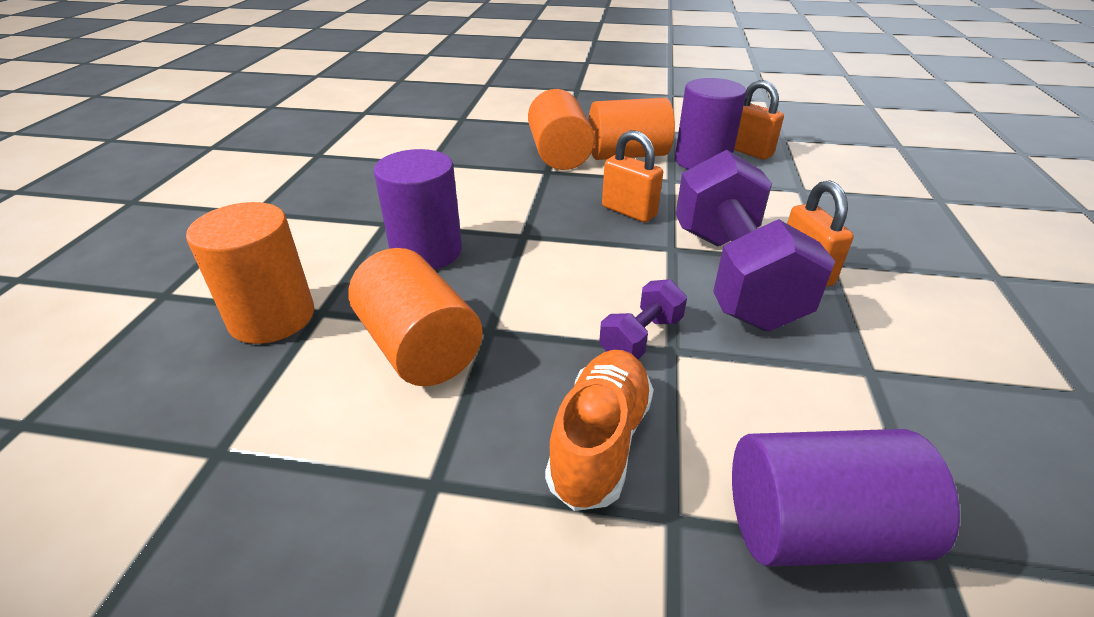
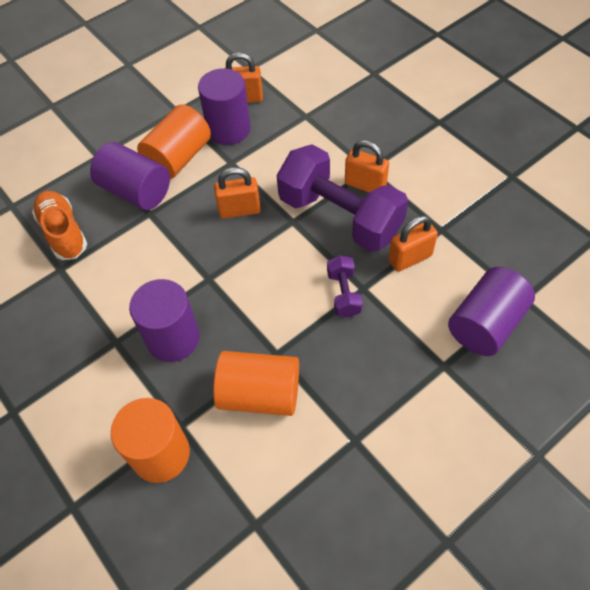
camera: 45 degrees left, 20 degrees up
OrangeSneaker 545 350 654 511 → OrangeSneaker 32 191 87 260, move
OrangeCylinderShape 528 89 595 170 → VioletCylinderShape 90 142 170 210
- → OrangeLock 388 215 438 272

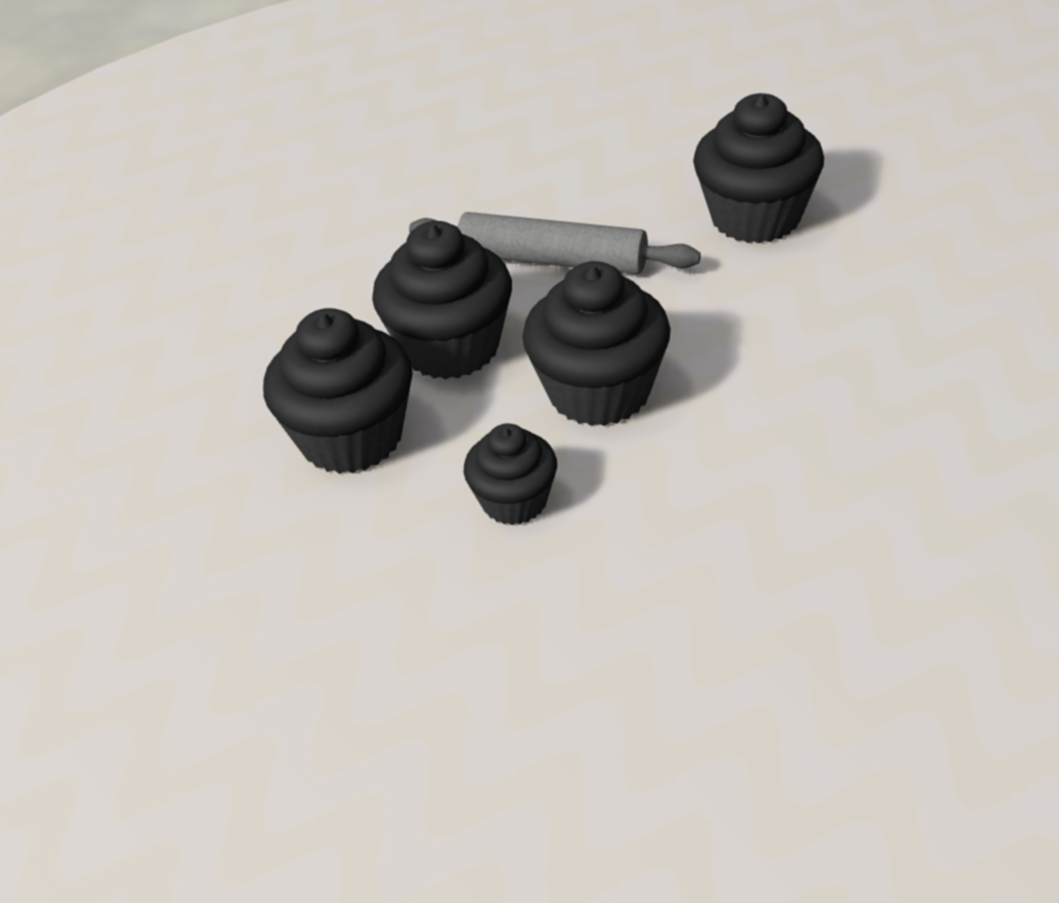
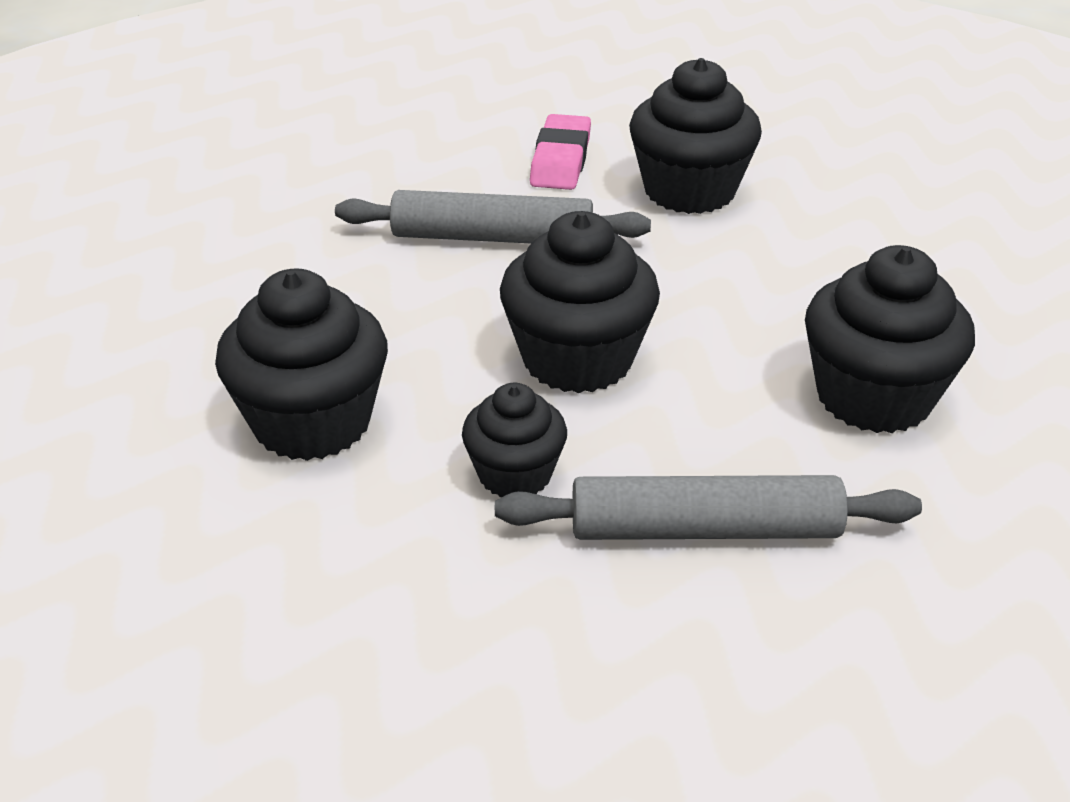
camera: 15 degrees left, 5 degrees down
- → AshGreyDoughRoller 495 475 922 540
- → RosyGumEraser 530 114 591 190
EbonyFairyCake 372 221 512 380 → EbonyFairyCake 805 245 975 433, move

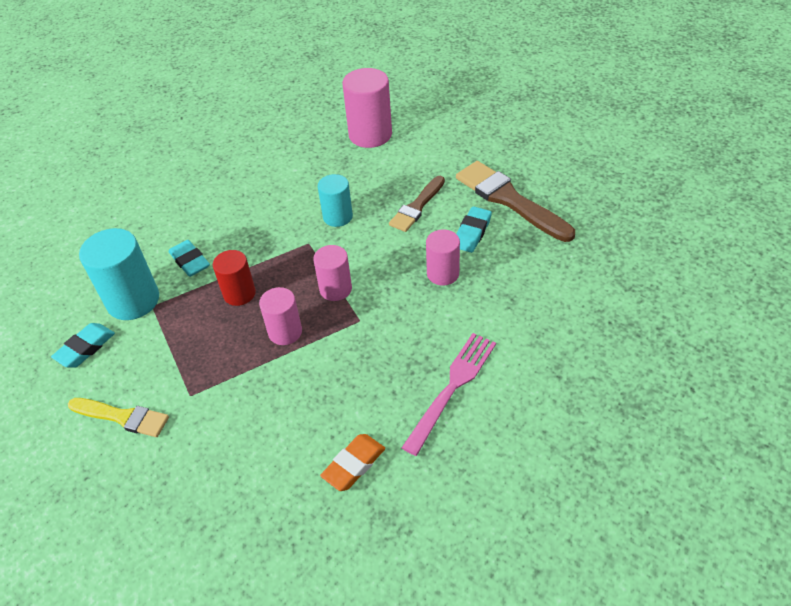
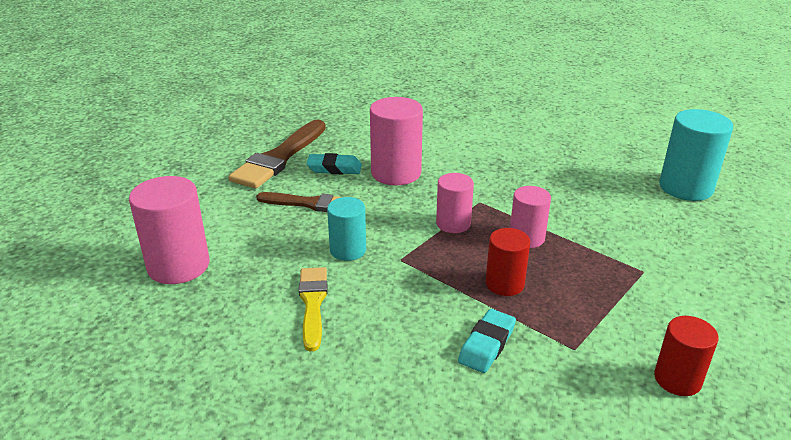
camera: 115 degrees left, 15 degrees down
GoldenPaintbrush 68 398 169 437 → GoldenPaintbrush 299 267 328 351, move
RosyCylinderShape 426 230 460 286 → RosyCylinderShape 370 97 423 185, x1.62
AquaGumEraser 51 323 115 368 → CrimsonCylinderShape 654 316 719 396
AquaCylinderShape 79 228 159 320 → AquaCylinderShape 659 109 733 201, move
OrangeGumEraser 320 434 385 491 → -
RosyTableFork 402 333 496 456 → -

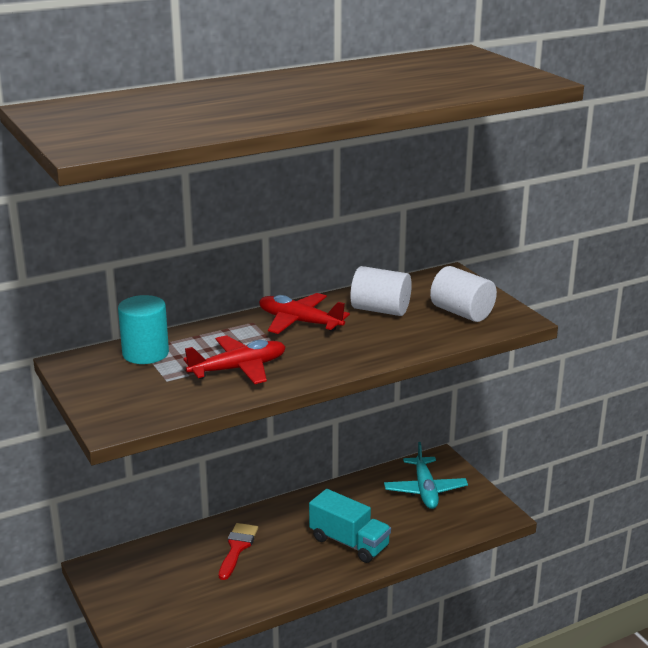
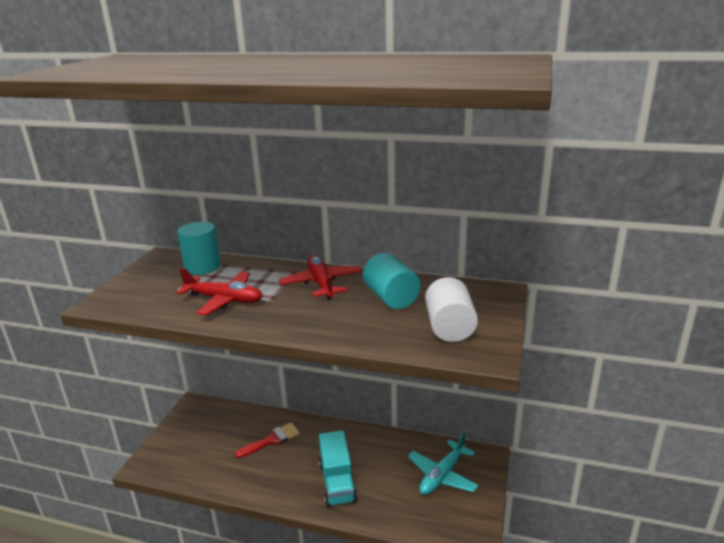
camera: 45 degrees right, 0 degrees up
PureWhiteCylinderShape 350 266 412 316 → AquaCylinderShape 363 253 421 309

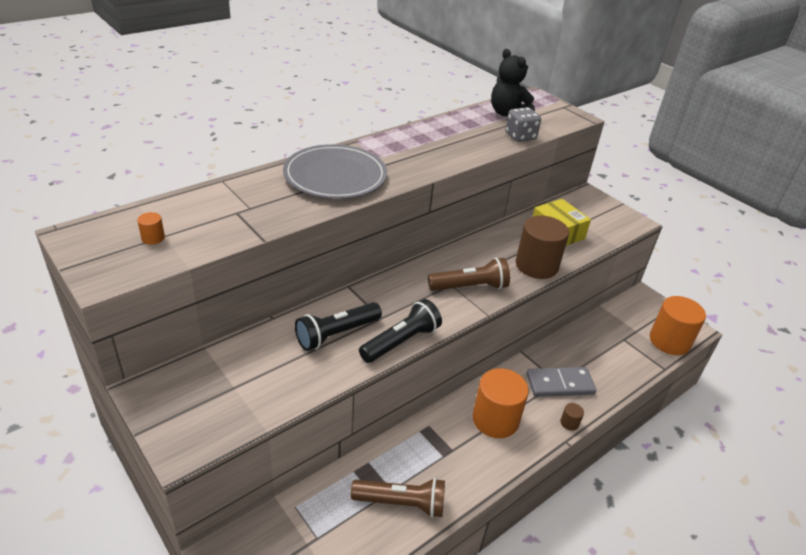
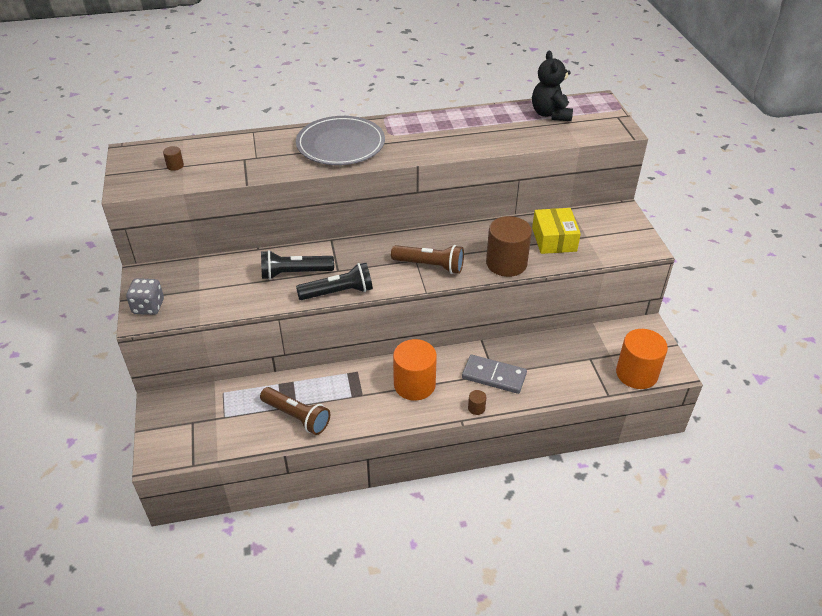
camera: 30 degrees right, 5 degrees up
AshGreyGameDie 505 107 541 142 → AshGreyGameDie 126 278 164 315, move
OrangeCylinderShape 137 212 165 245 → DarkBrownCylinderShape 163 146 184 171

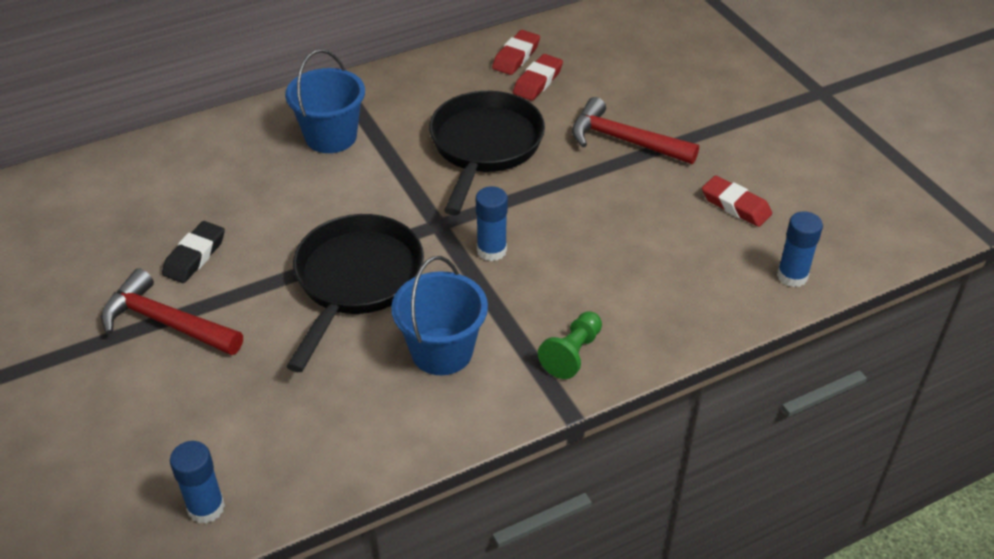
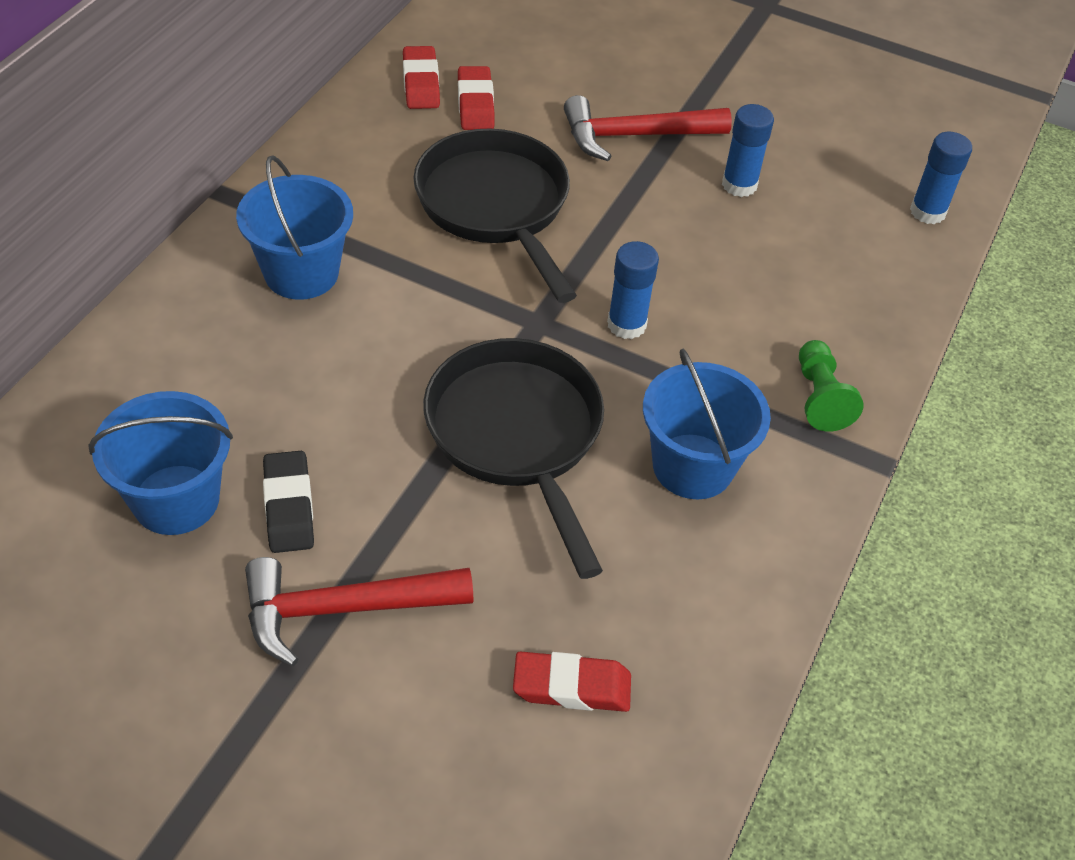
camera: 40 degrees left, 5 degrees up
- → CobaltSandBucket 89 391 233 535
CrimsonGumEraser 702 175 772 227 → CrimsonGumEraser 513 652 631 712, move
CobaltStickOfGlue 170 441 225 524 → CobaltStickOfGlue 722 104 774 197, move

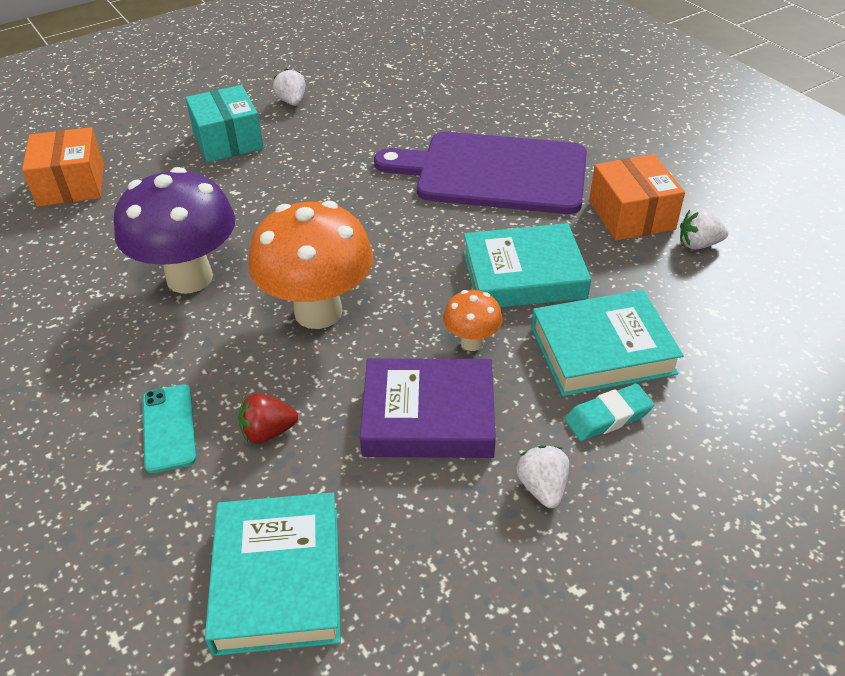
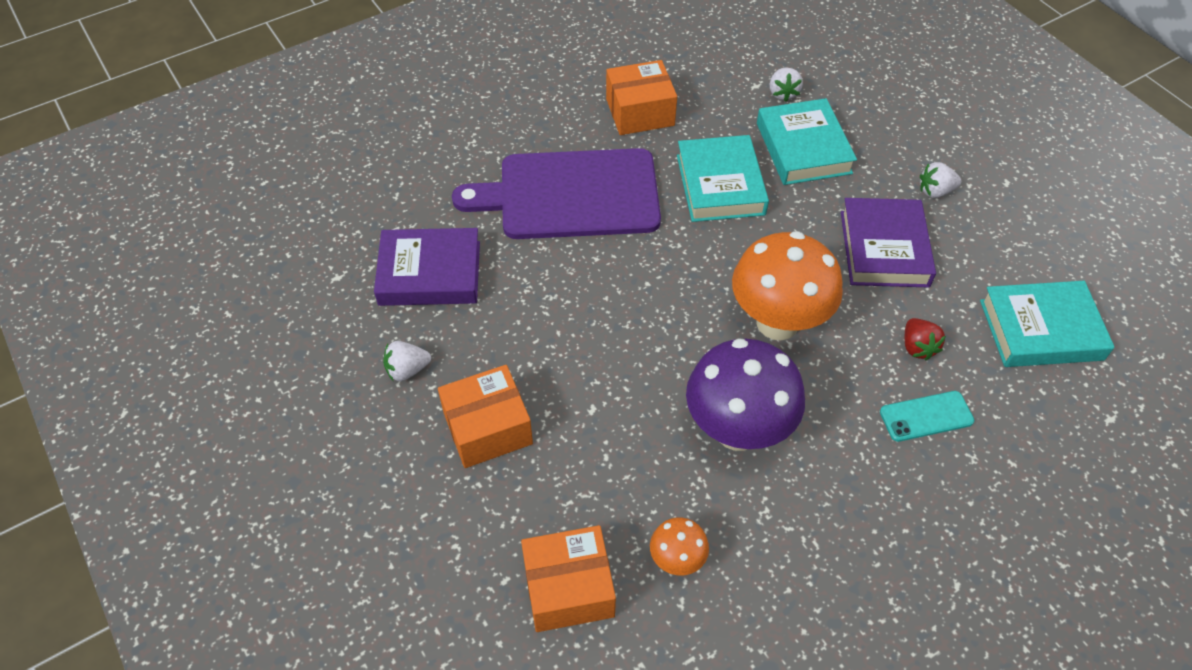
camera: 90 degrees left, 10 degrees up
- → VioletBook 374 228 480 306
AquaParcel 185 85 264 162 → OrangeParcel 438 365 533 468
VioletCuttingBoard 374 131 587 214 → VioletCuttingBoard 452 148 661 239, 75 degrees clockwise
OrangeMushroom 443 290 503 351 → OrangeMushroom 650 517 709 575, move
PureWhiteToyStrawberry 680 208 728 250 → PureWhiteToyStrawberry 770 67 803 102, move
AquaGumEraser 565 384 654 441 → -

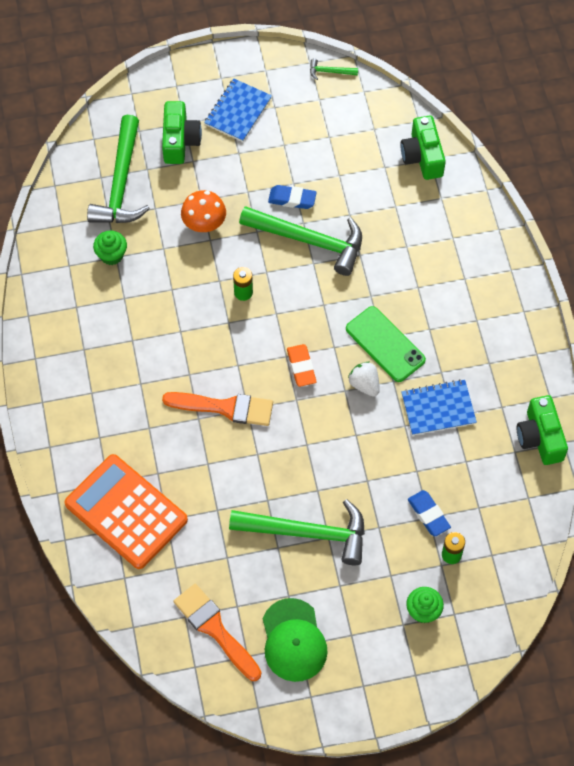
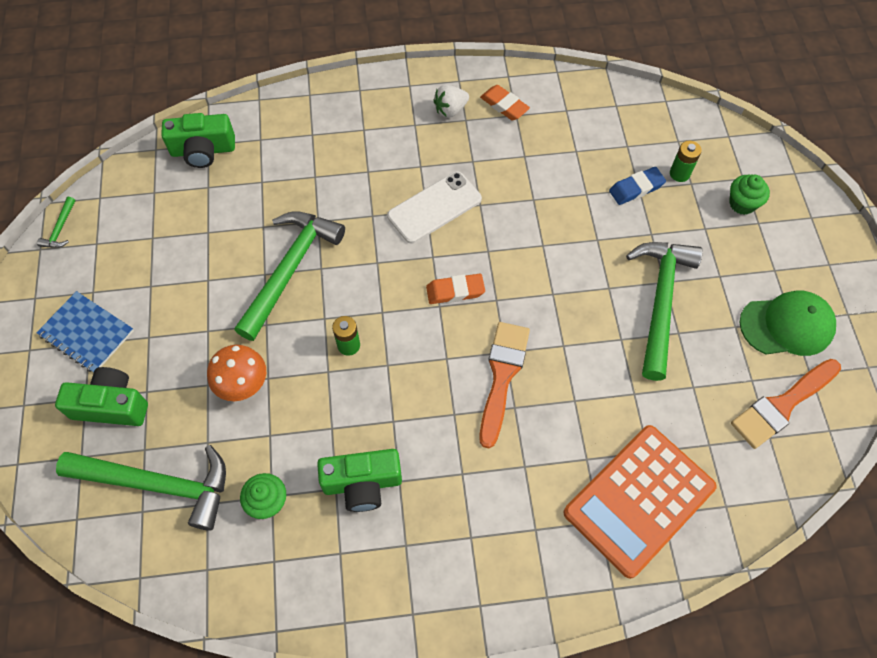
camera: 85 degrees left, 0 degrees up
GreenCompactCamera 517 395 568 465 → GreenCompactCamera 317 449 402 512, move
GreenPhone 346 306 426 382 → PureWhitePhone 387 172 482 244
PureWhiteToyStrawberry 348 362 379 397 → PureWhiteToyStrawberry 433 85 469 118, move
- → OrangeGumEraser 480 85 530 120
CobaltGumEraser 268 185 317 209 → -
CobaltExerciseBook 401 379 477 436 → -

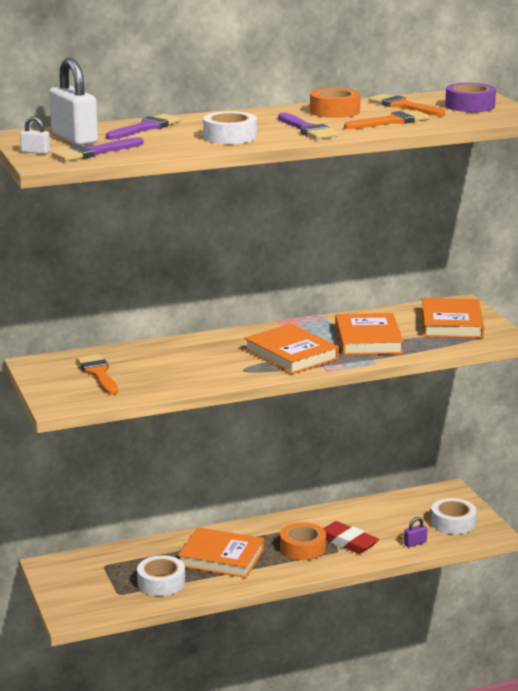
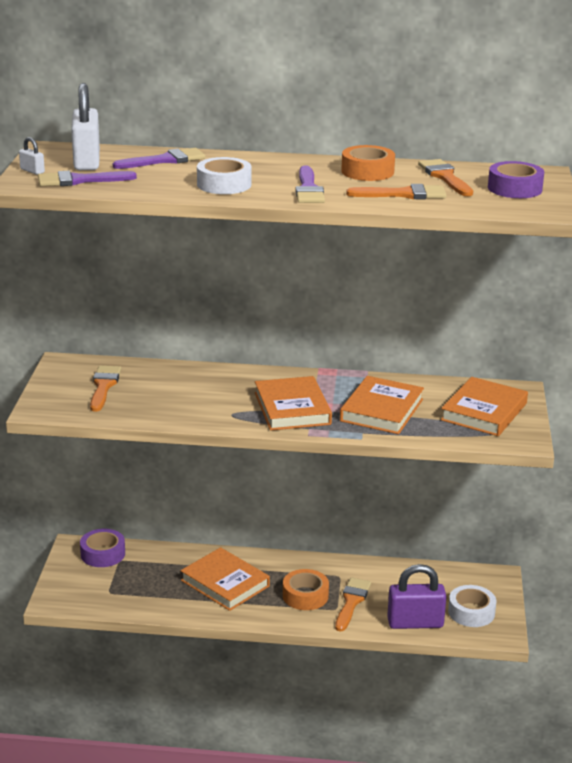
camera: 25 degrees right, 5 degrees up
- → VioletRollOfTape 80 529 125 567
CrimsonGumEraser 323 521 379 554 → OrangePaintbrush 335 577 371 632
VioletLock 404 517 427 547 → VioletLock 387 564 447 629, x2.30
PureWhiteRollOfTape 137 555 185 596 → -

